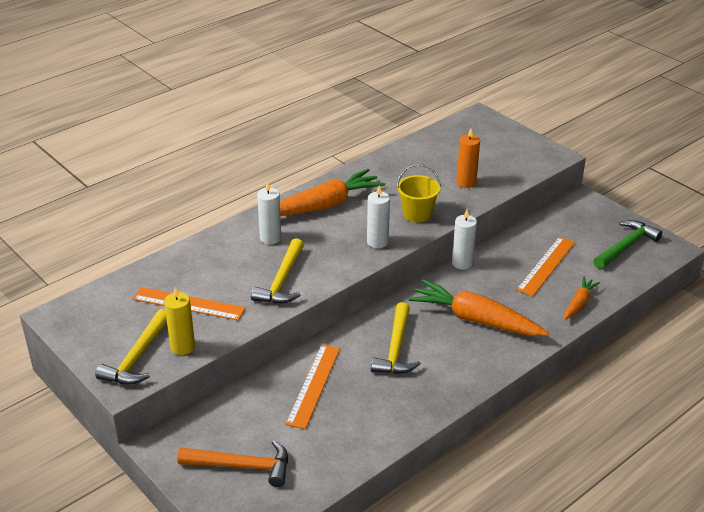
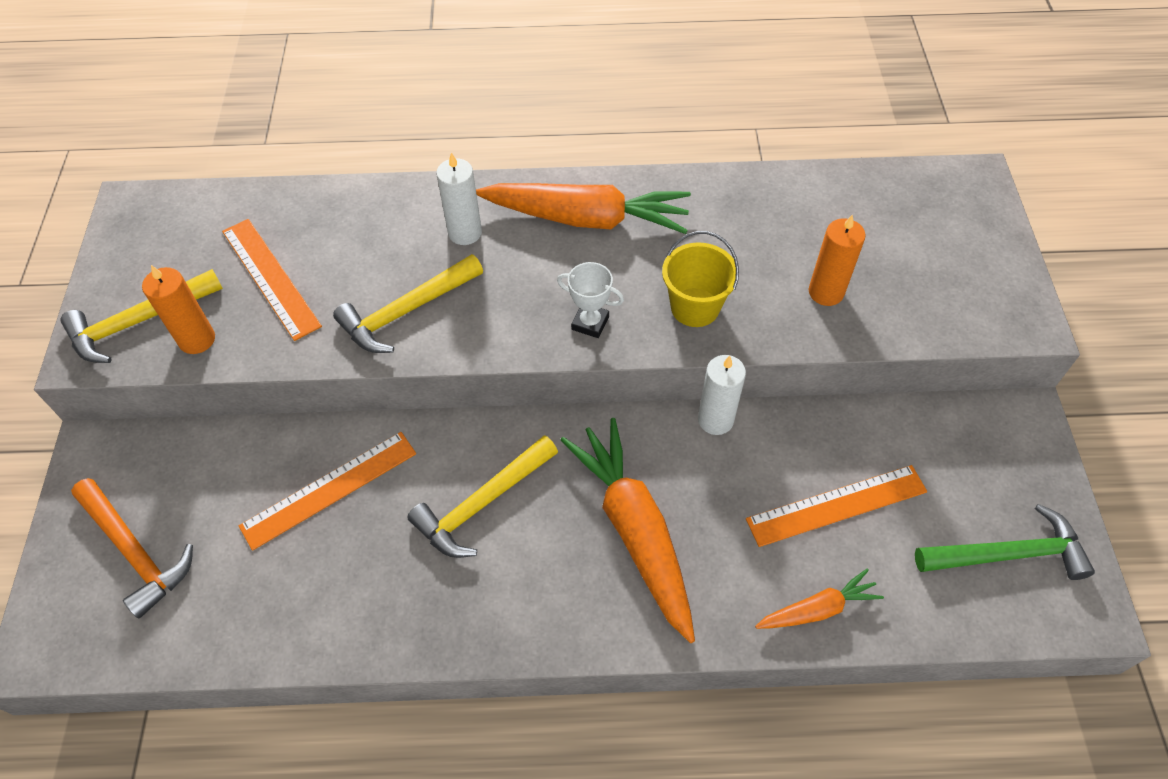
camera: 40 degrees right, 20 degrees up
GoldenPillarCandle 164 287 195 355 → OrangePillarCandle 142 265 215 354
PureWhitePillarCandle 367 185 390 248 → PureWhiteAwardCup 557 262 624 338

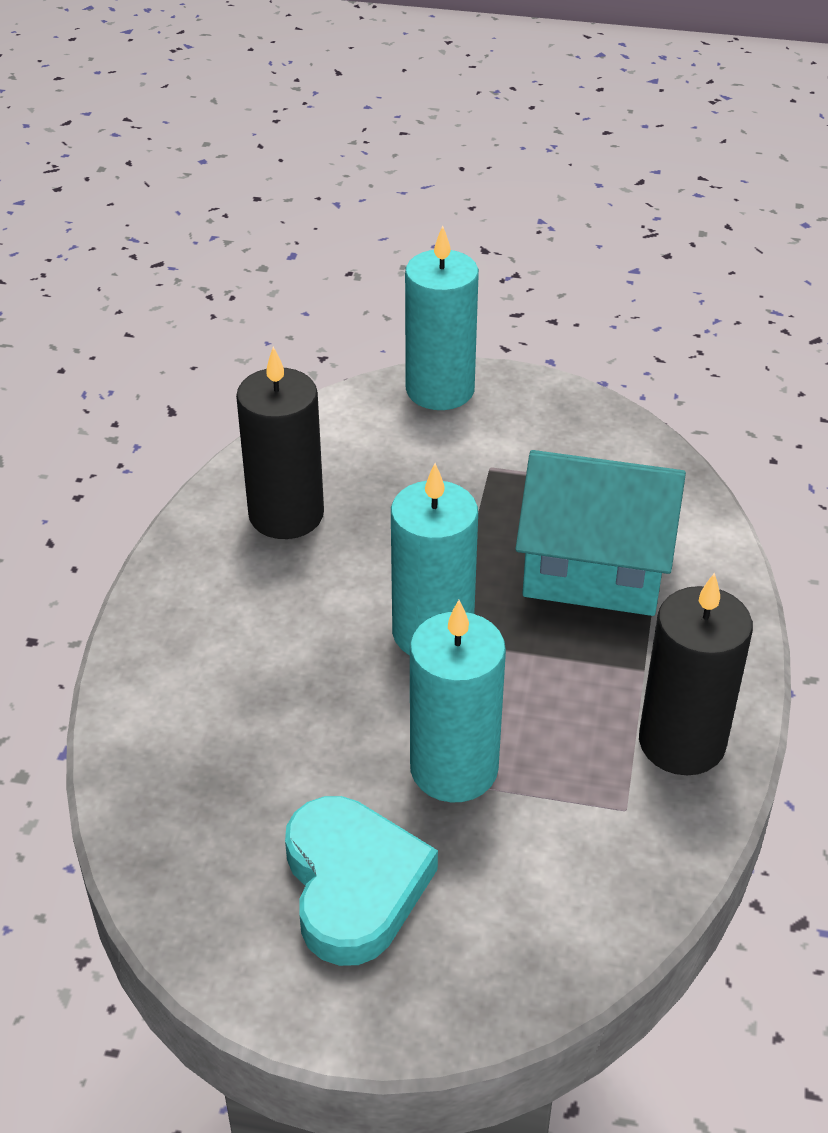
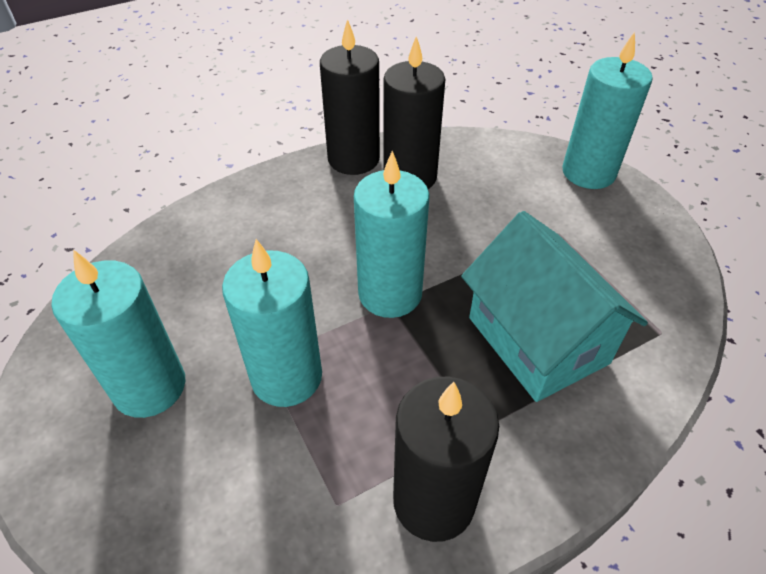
camera: 50 degrees right, 5 degrees up
AquaHeartShape 285 796 438 966 → AquaPillarCandle 51 249 185 418
- → EbonyPillarCandle 320 19 380 175

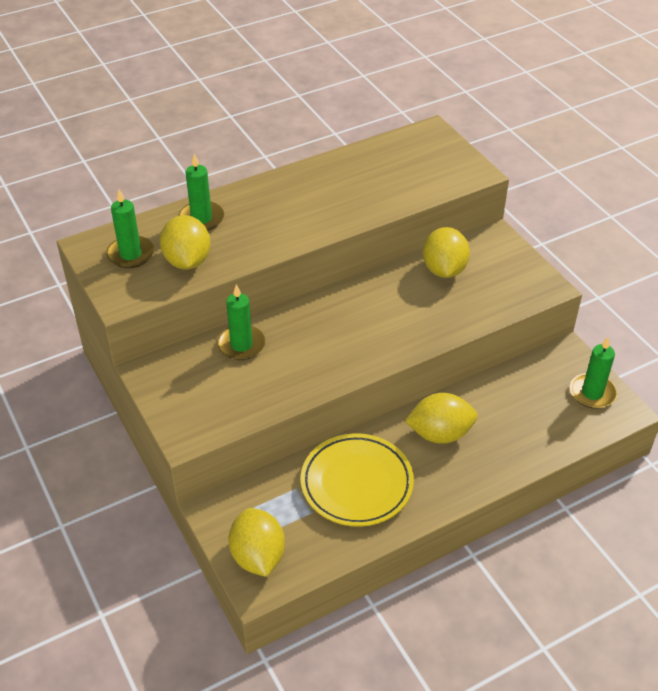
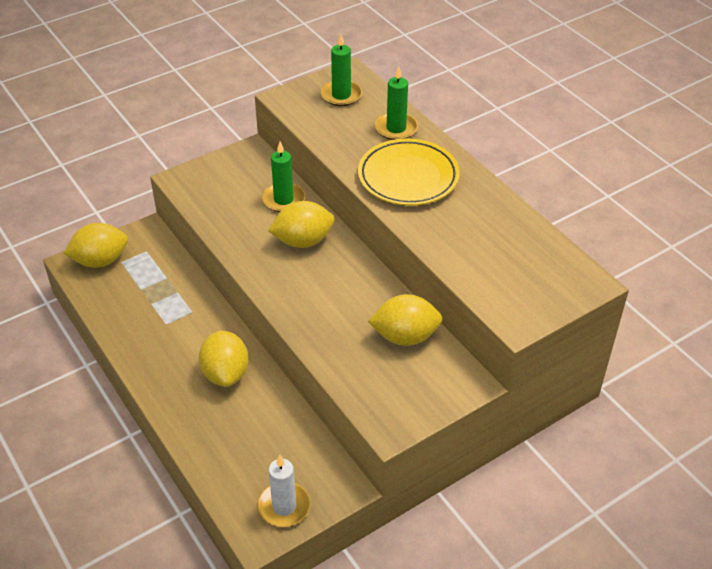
camera: 85 degrees right, 0 degrees up
GreenPillarCandle 570 337 617 409 → PureWhitePillarCandle 258 455 310 527
GoldenCitrusFruit 160 215 211 269 → GoldenCitrusFruit 268 201 335 248, move
GoldenDinnerPlate 300 433 414 527 → GoldenDinnerPlate 358 138 460 206, move

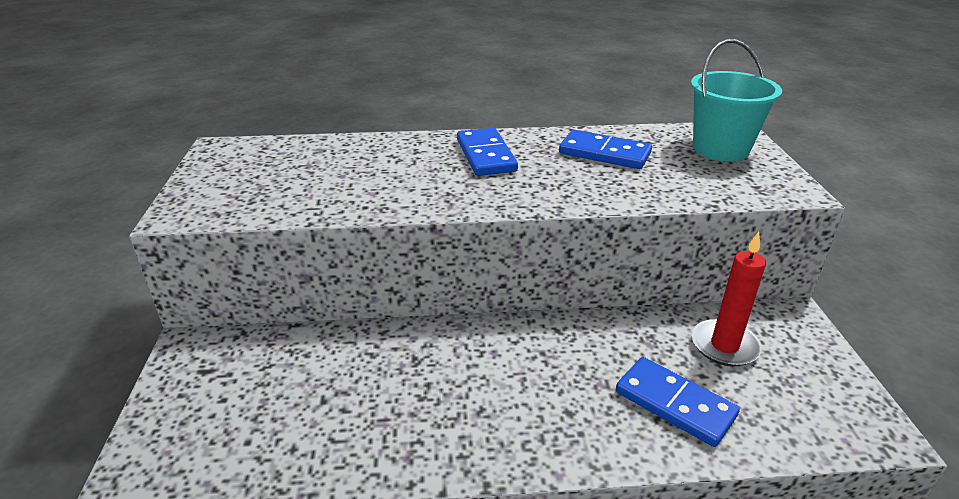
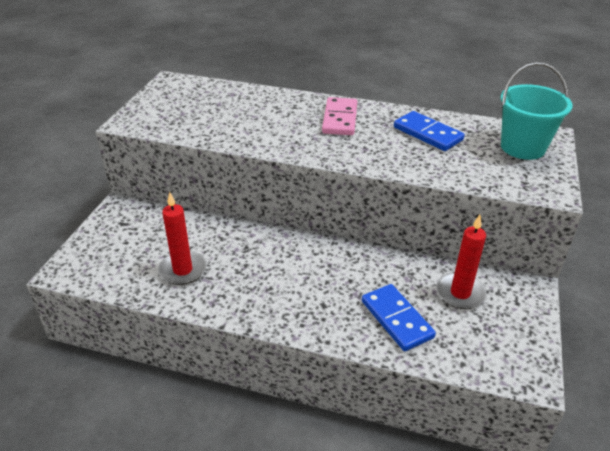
camera: 20 degrees right, 5 degrees up
- → CrimsonPillarCandle 158 192 206 285
CobaltDominoTile 457 128 518 176 → RosyDominoTile 322 97 357 135

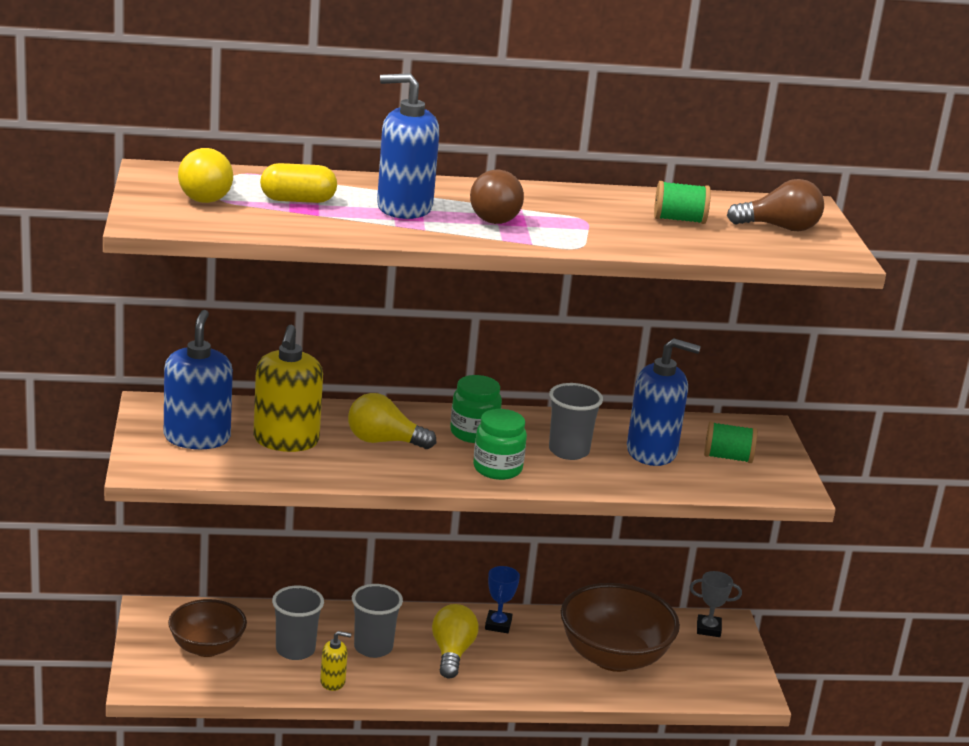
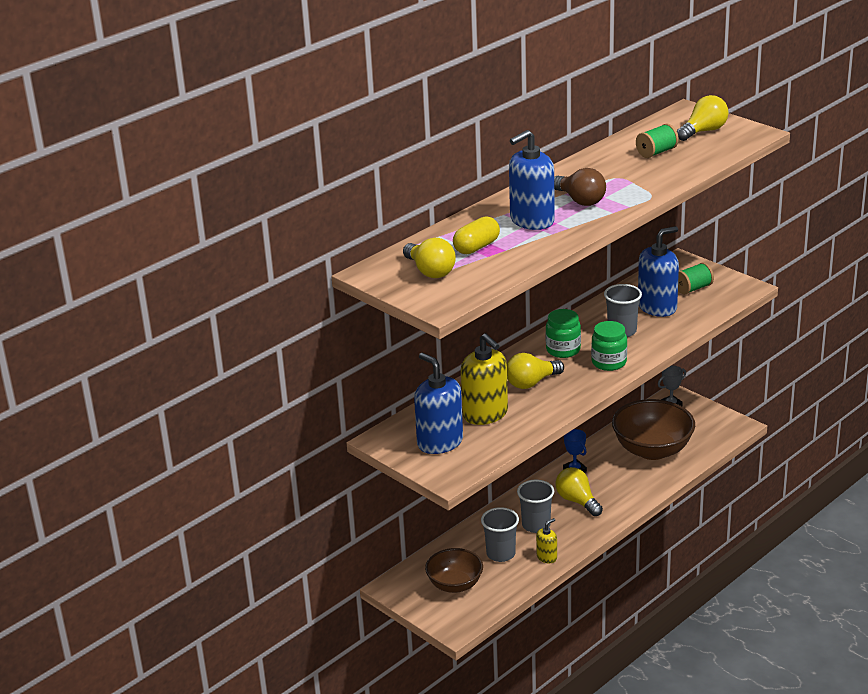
camera: 35 degrees left, 5 degrees up
DarkBrownBulb 727 179 824 232 → GoldenBulb 677 95 729 141

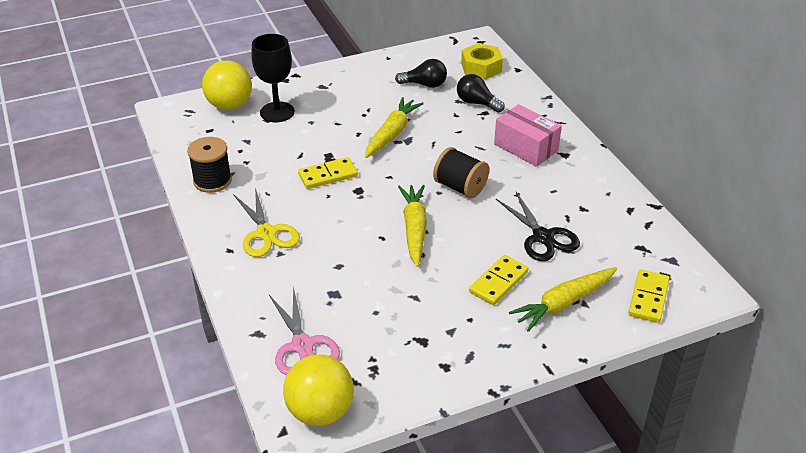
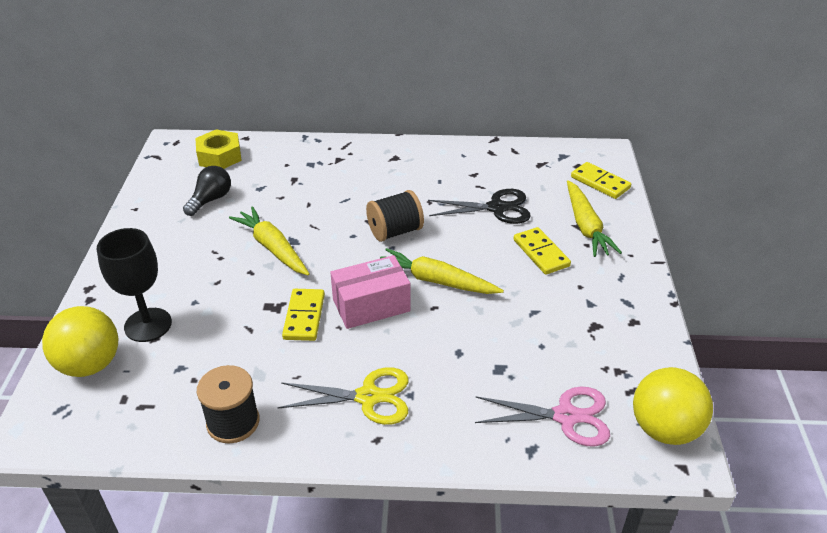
camera: 65 degrees left, 0 degrees up
RosyParcel 494 104 562 167 → RosyParcel 330 255 411 329, move
EbonyBulb 457 74 505 113 → -

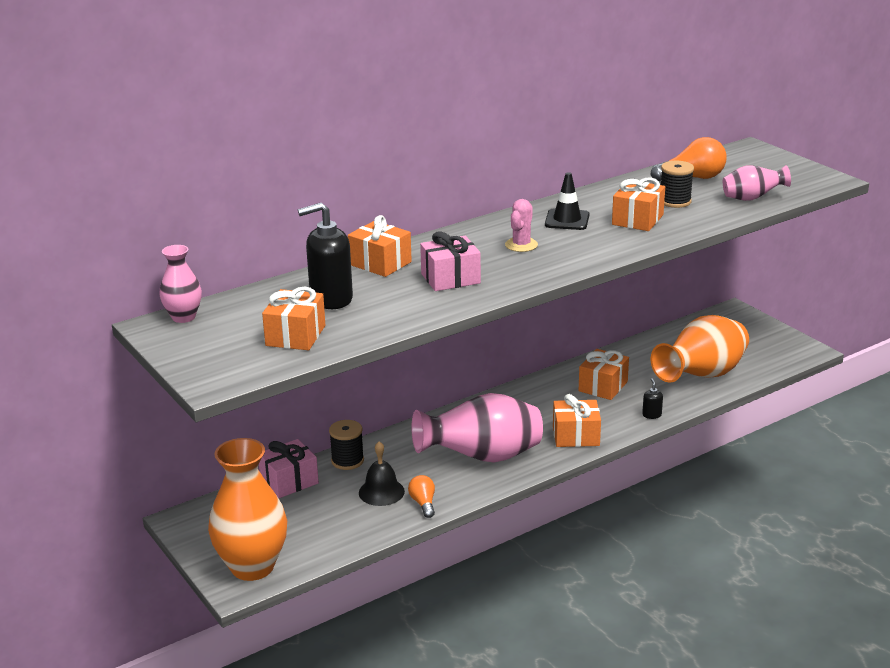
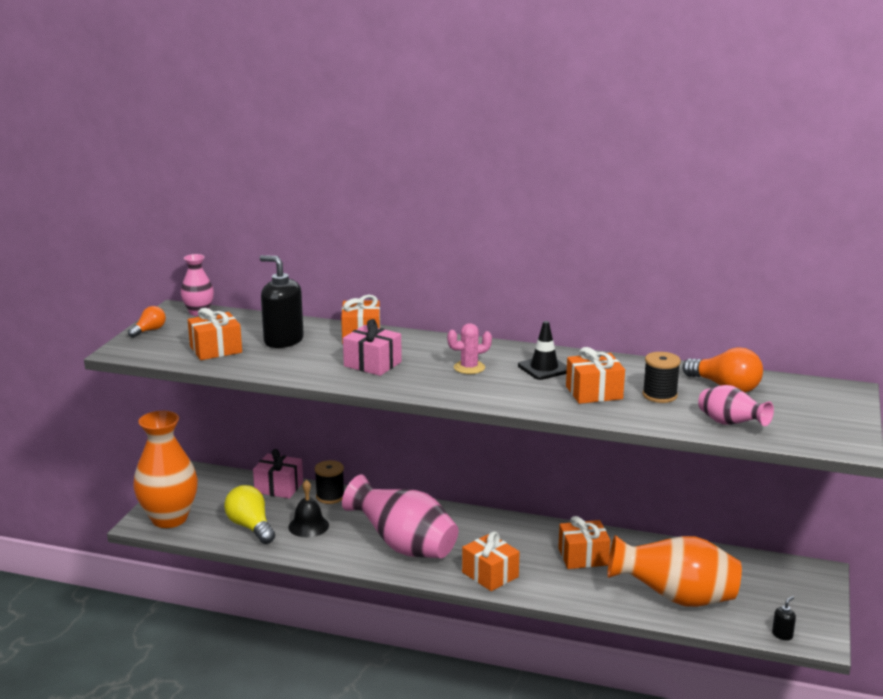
camera: 50 degrees right, 5 degrees down
OrangeBulb 408 475 435 518 → OrangeBulb 128 306 166 338, move
- → GoldenBulb 224 485 275 544
EbonySoapDispenser 642 378 663 419 → EbonySoapDispenser 772 596 796 641, move

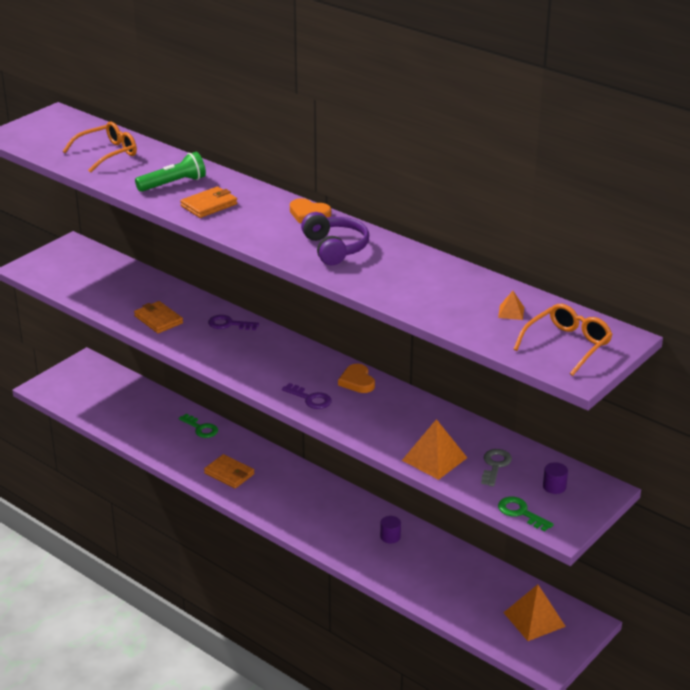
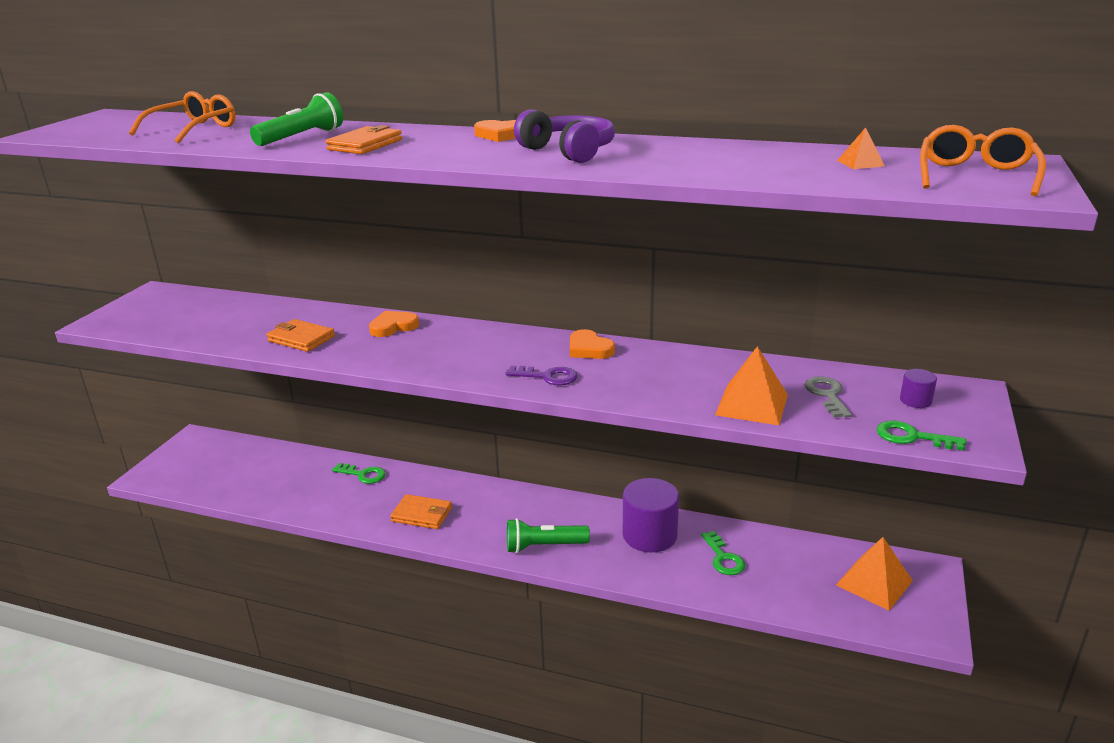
camera: 20 degrees left, 5 degrees down
VioletDoorKey 208 315 259 330 → OrangeHeartShape 369 311 419 337
- → GreenPocketTorch 507 518 590 553
VioletCylinderShape 380 516 401 544 → VioletCylinderShape 623 478 679 553, x2.19
- → GreenDoorKey 701 531 745 575

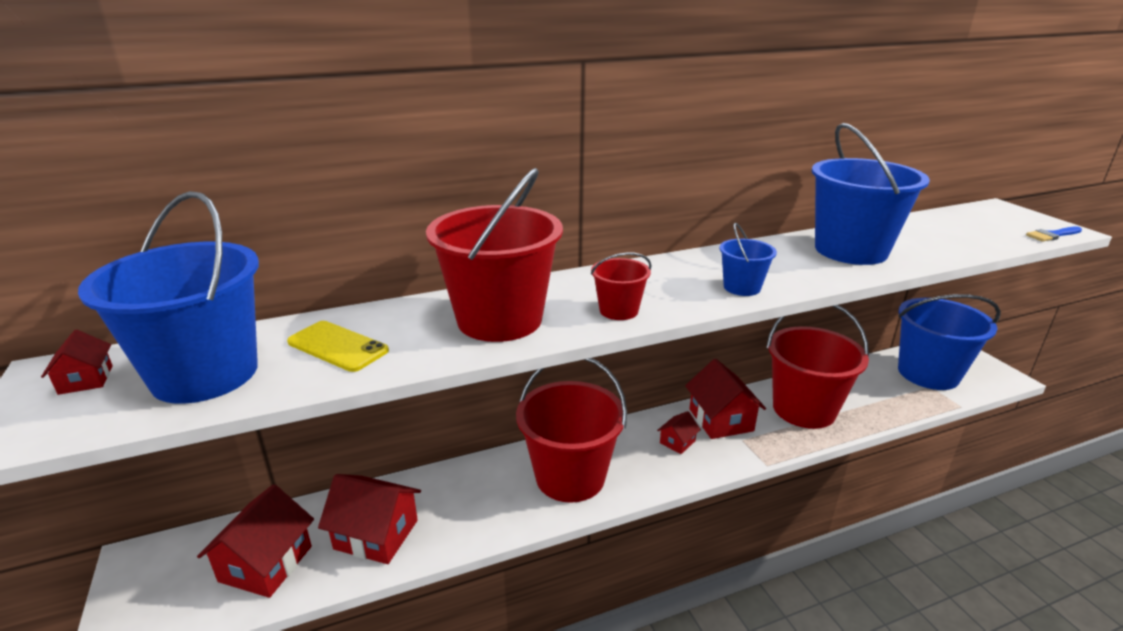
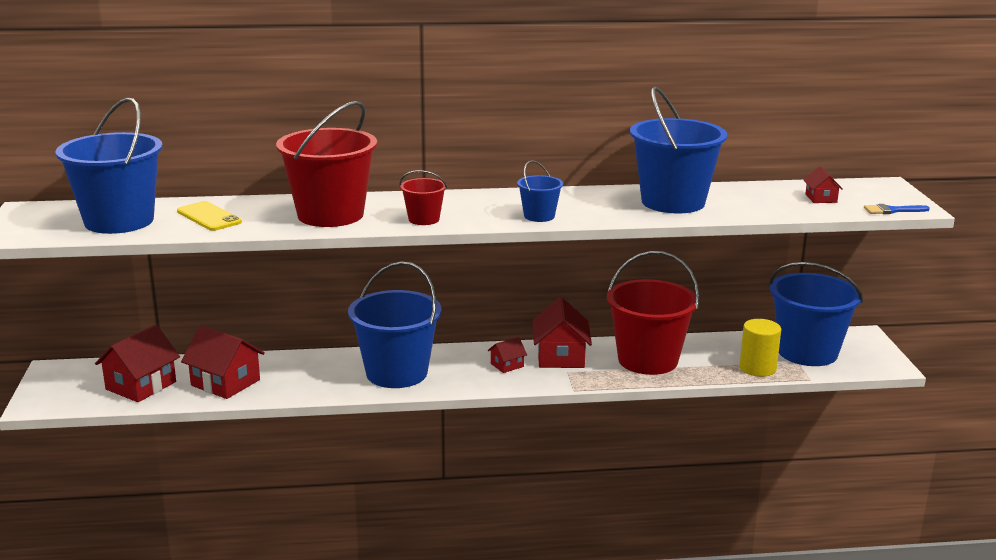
camera: 15 degrees right, 5 degrees down
CrimsonSandBucket 516 358 627 503 → CobaltSandBucket 348 261 442 388
- → GoldenCylinderShape 739 319 781 377
CrimsonHouse 41 330 113 395 → CrimsonHouse 804 166 843 203, move

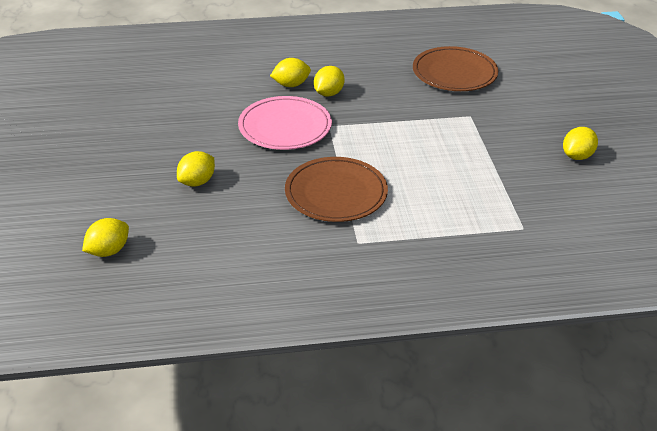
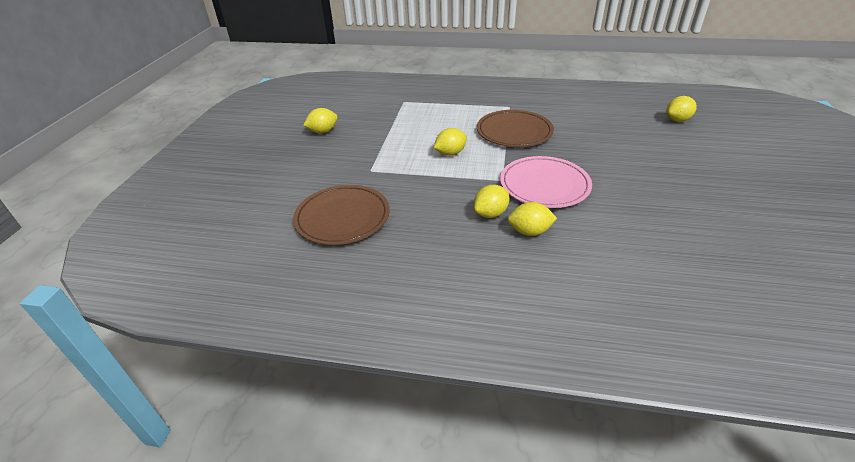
camera: 160 degrees left, 0 degrees up
GoldenCitrusFruit 177 151 215 186 → GoldenCitrusFruit 434 128 467 156, move

